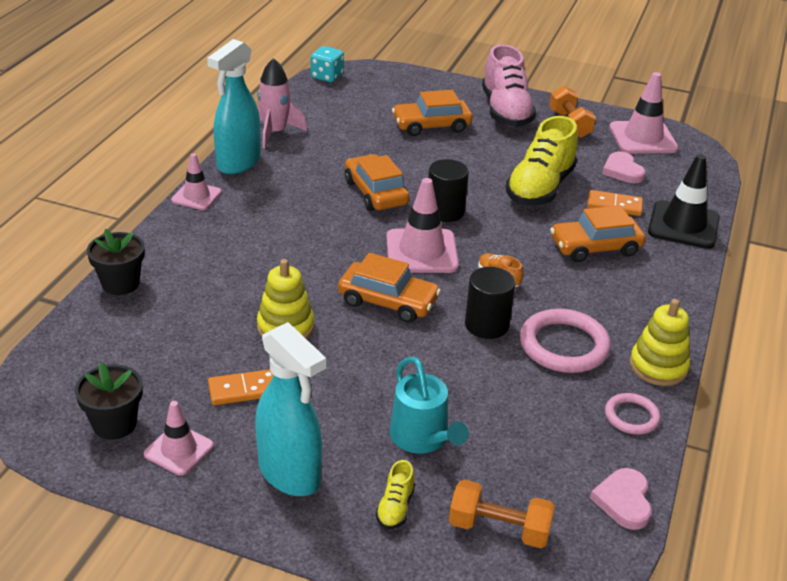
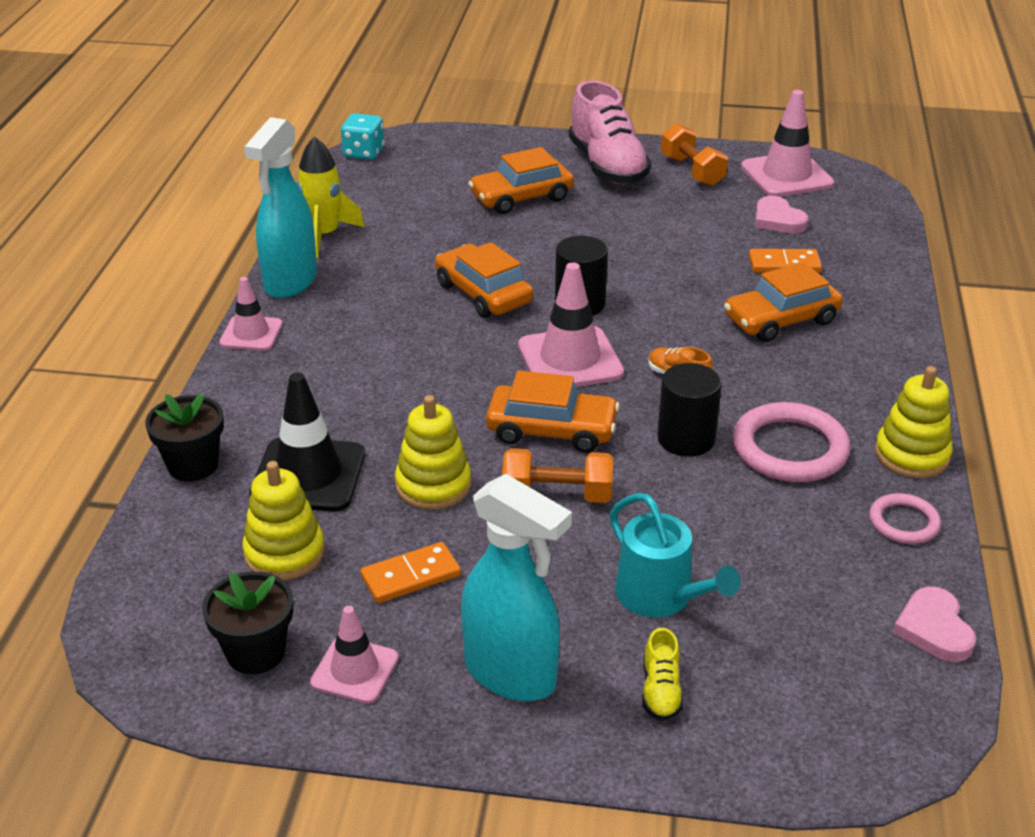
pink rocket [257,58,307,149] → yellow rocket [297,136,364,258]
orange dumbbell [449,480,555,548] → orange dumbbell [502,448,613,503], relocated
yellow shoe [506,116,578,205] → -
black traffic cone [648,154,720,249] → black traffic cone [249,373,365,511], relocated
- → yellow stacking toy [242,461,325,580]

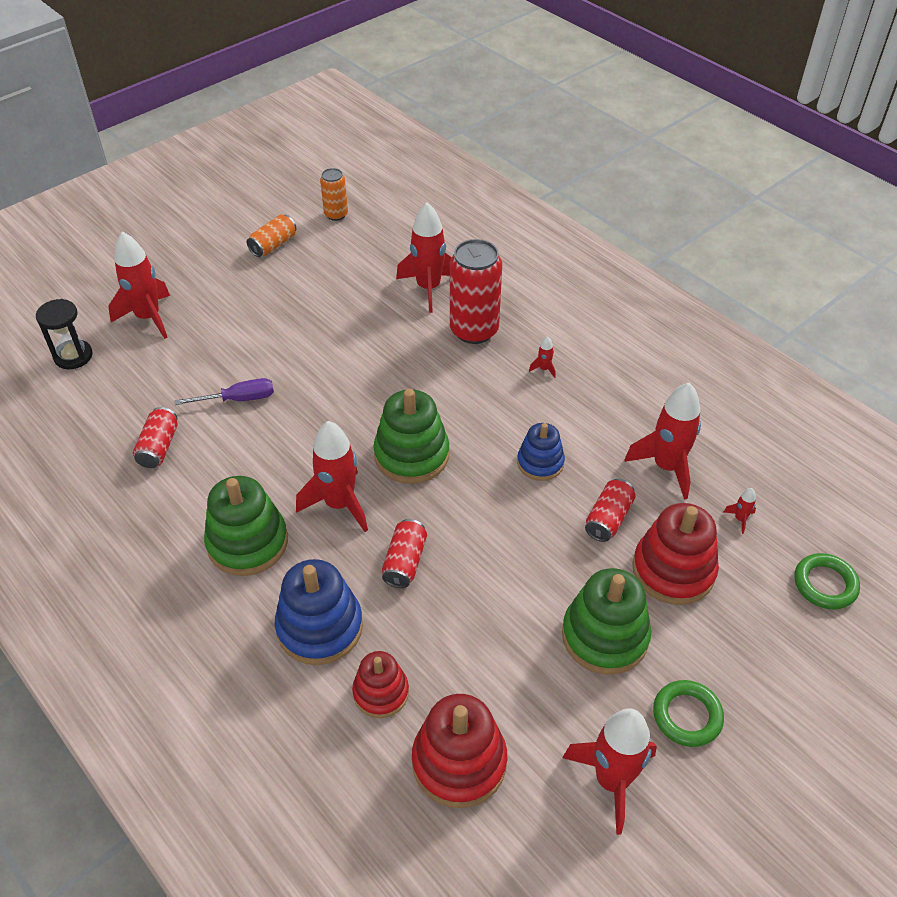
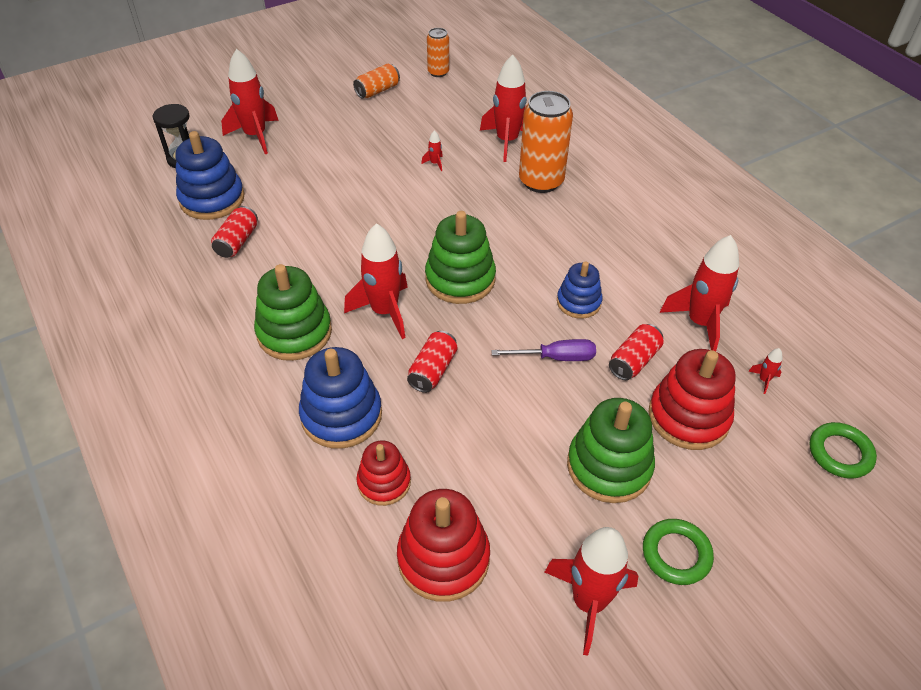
purple screwdriver [174,378,274,405] → purple screwdriver [491,339,596,361], relocated
red can [450,239,502,344] → orange can [519,91,573,193]
red rocket [529,336,556,378] → red rocket [421,130,443,171], relocated
- → blue stacking toy [175,131,245,220]

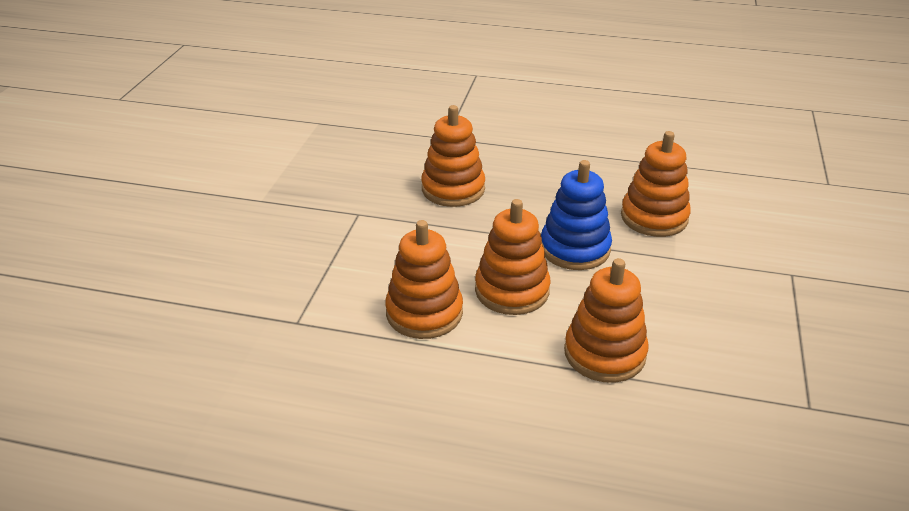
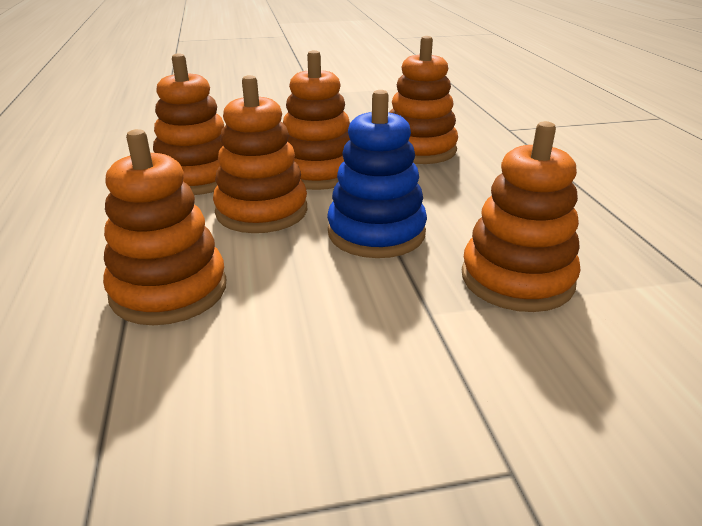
- → orange stacking toy [283,50,350,190]

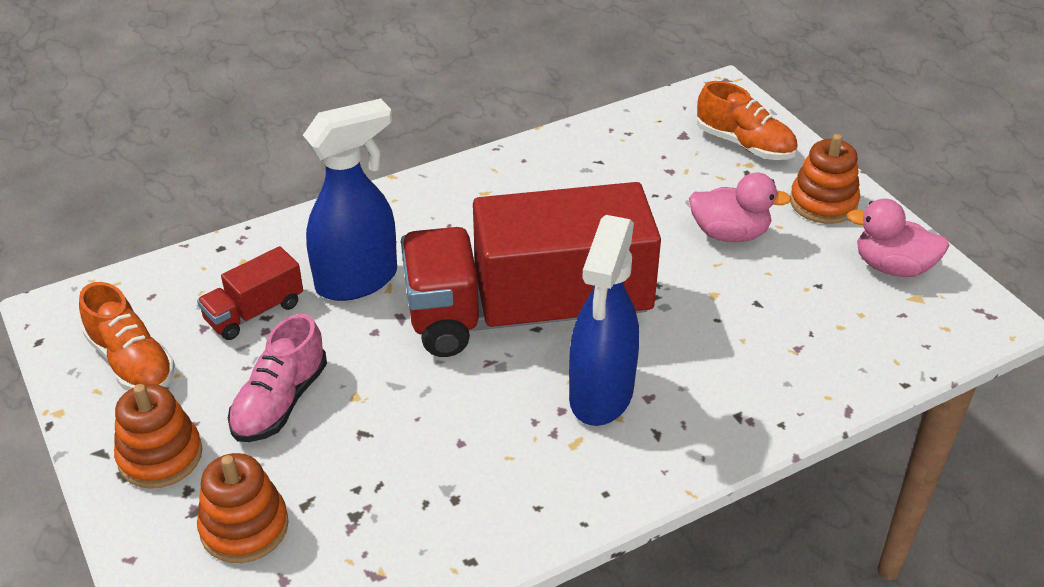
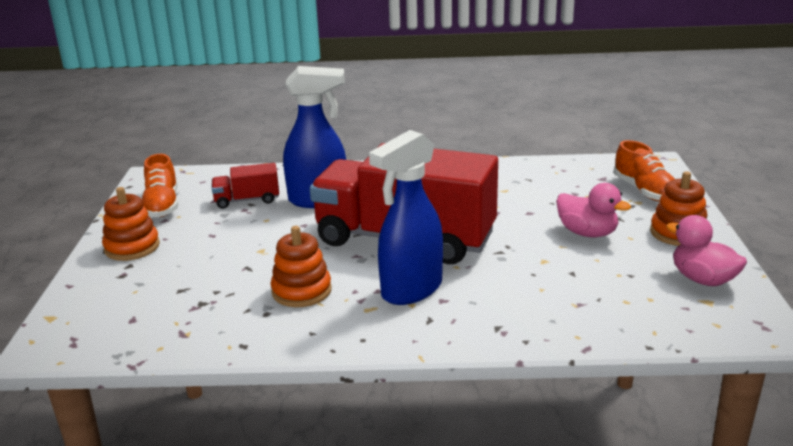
orange stacking toy [197,453,289,563] → orange stacking toy [271,226,332,307], relocated
pink shoe [228,314,327,442] → -

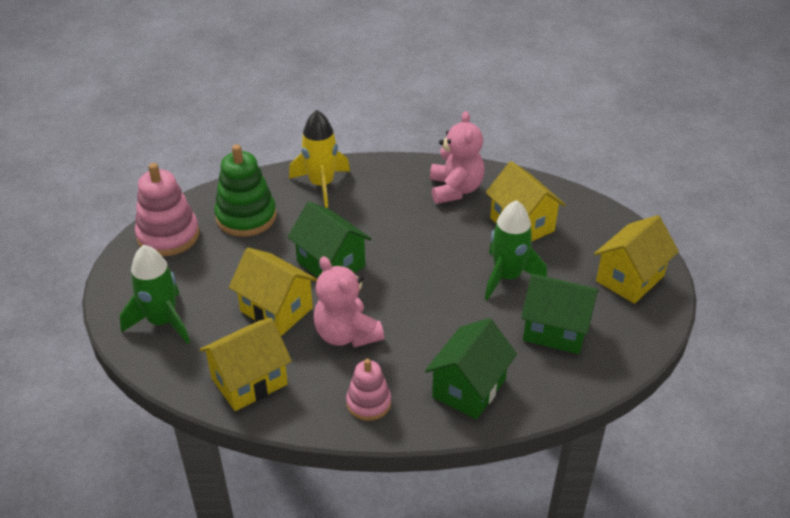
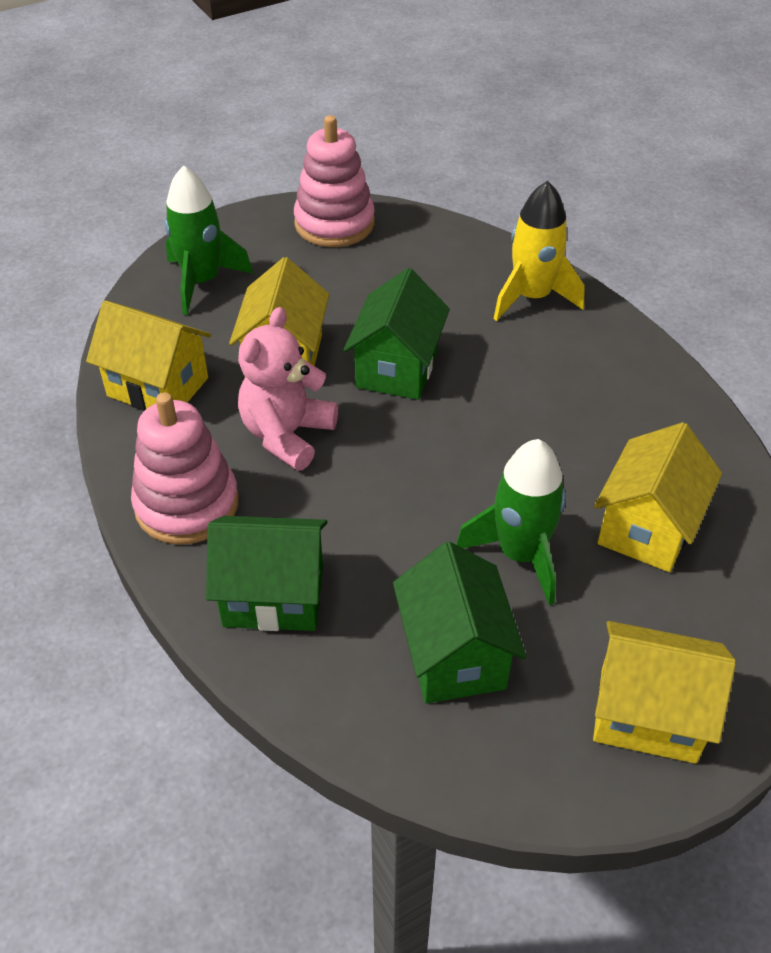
green stacking toy [214,144,277,237] → -
pink stacking toy [346,359,391,421] → pink stacking toy [131,392,239,545], x1.63
pink teddy bear [430,111,484,204] → -

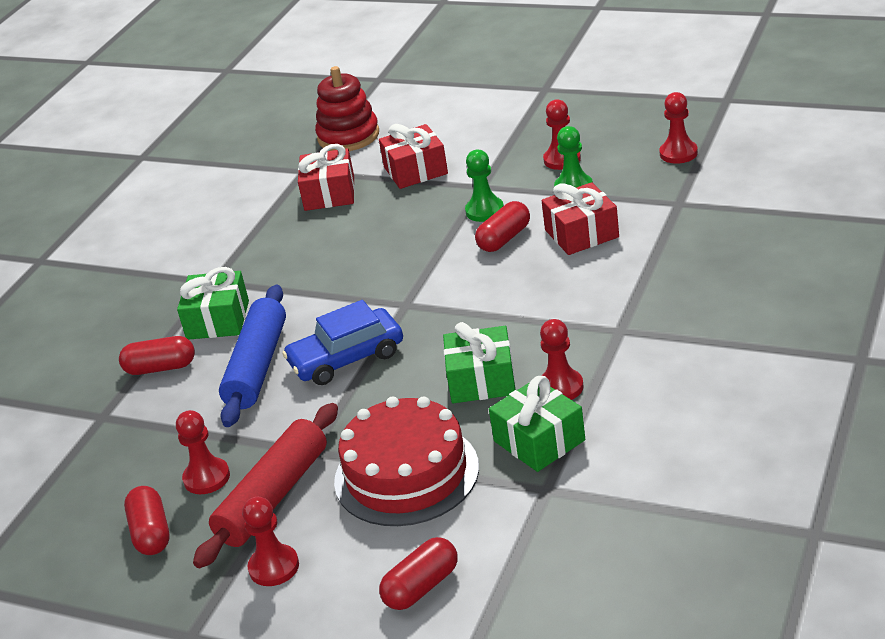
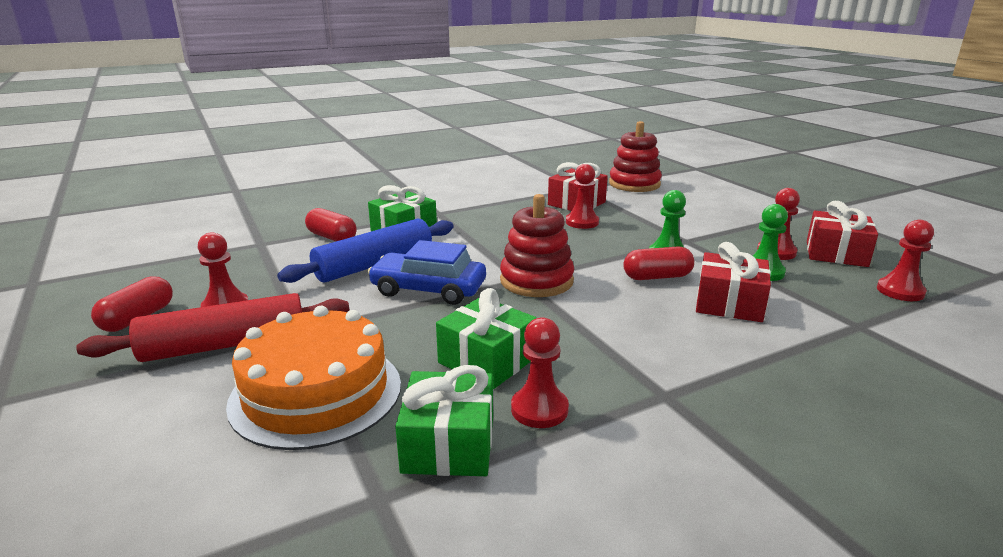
red pawn [242,497,299,586] → red pawn [566,164,599,229], relocated
red cake [334,396,479,526] → orange cake [226,306,401,450]
red gift [379,124,448,189] → red gift [807,201,878,267], relocated
red capsule [379,537,458,610] → -
- → red stacking toy [500,194,574,297]

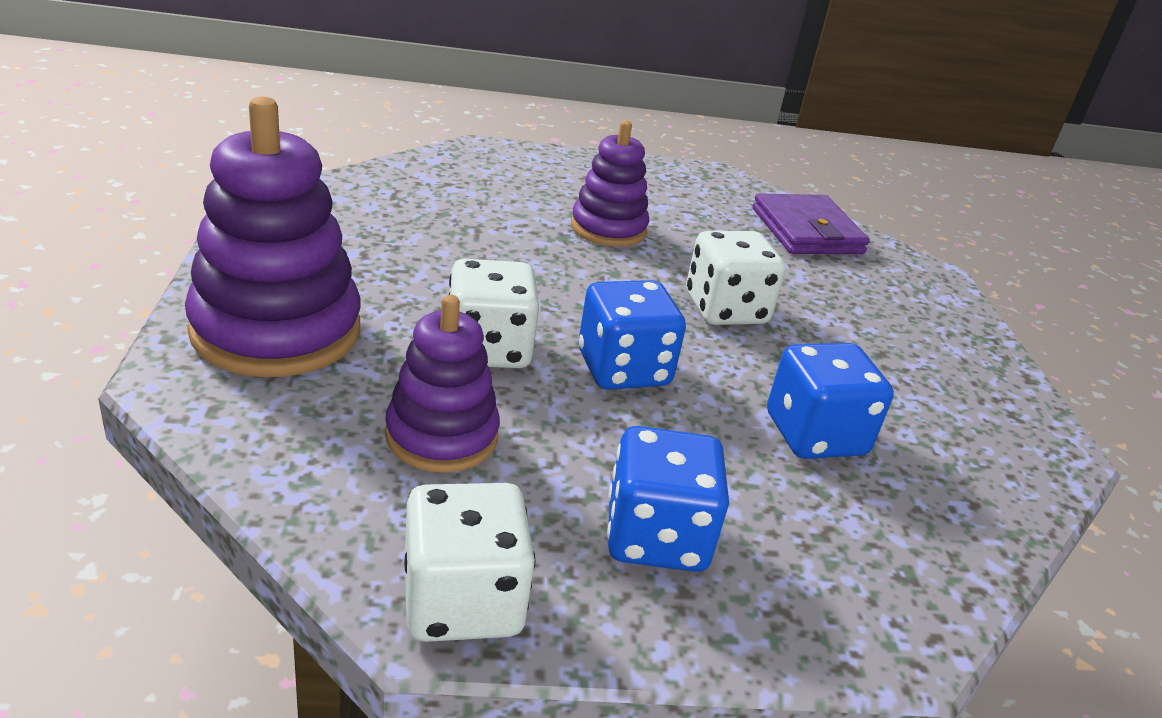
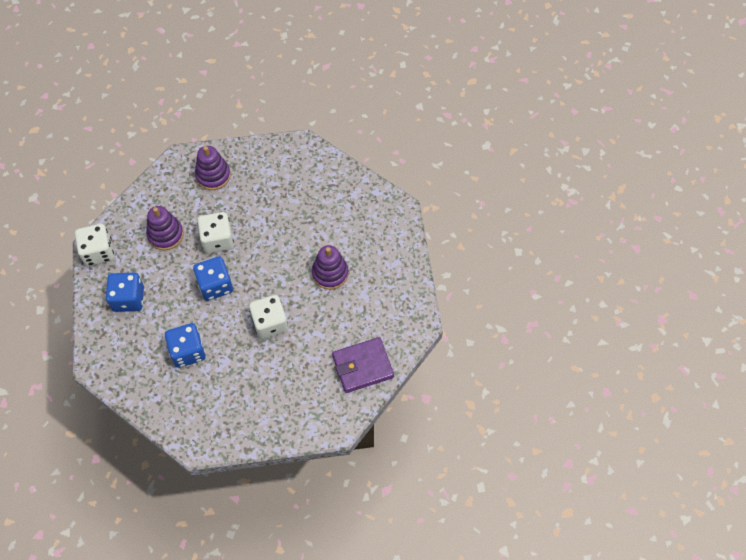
purple stacking toy [185,96,361,377] → purple stacking toy [195,146,231,190], x0.61

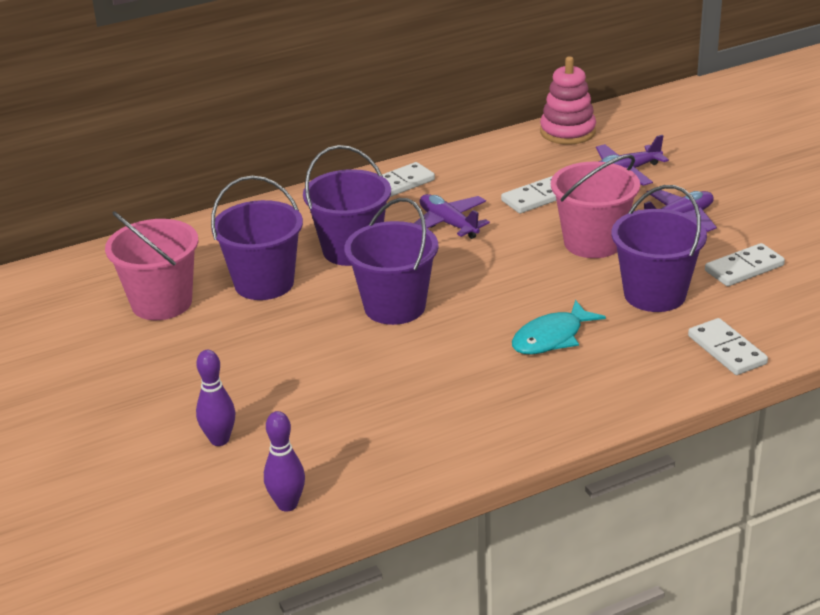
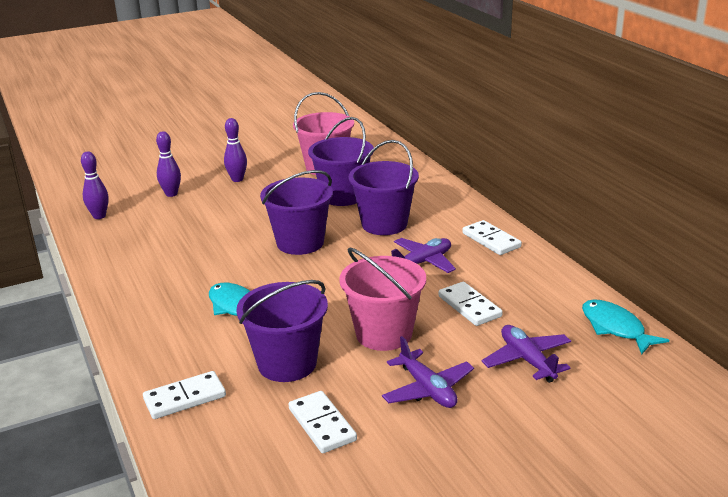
pink stacking toy [540,56,596,145] → turquoise fish [582,299,669,355]
- → purple bowling pin [224,118,247,182]

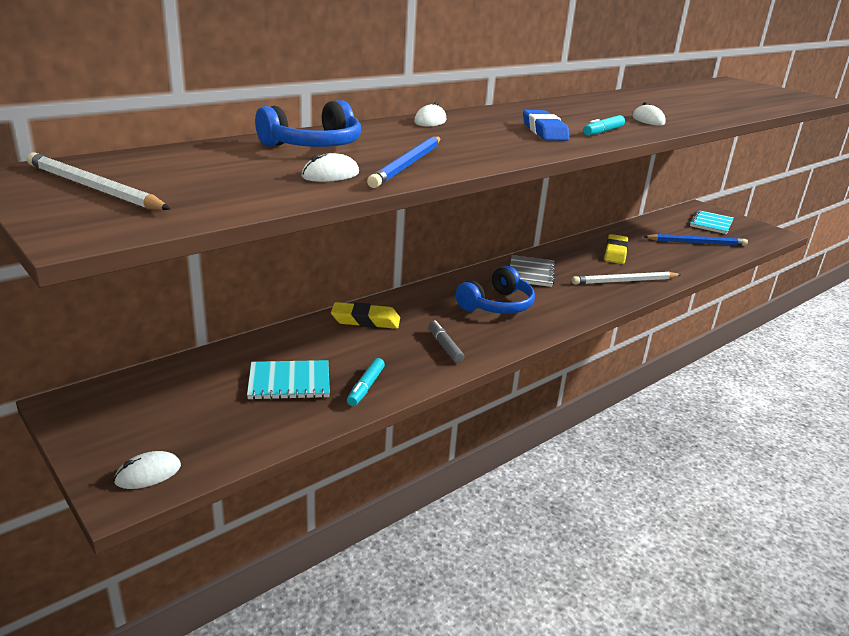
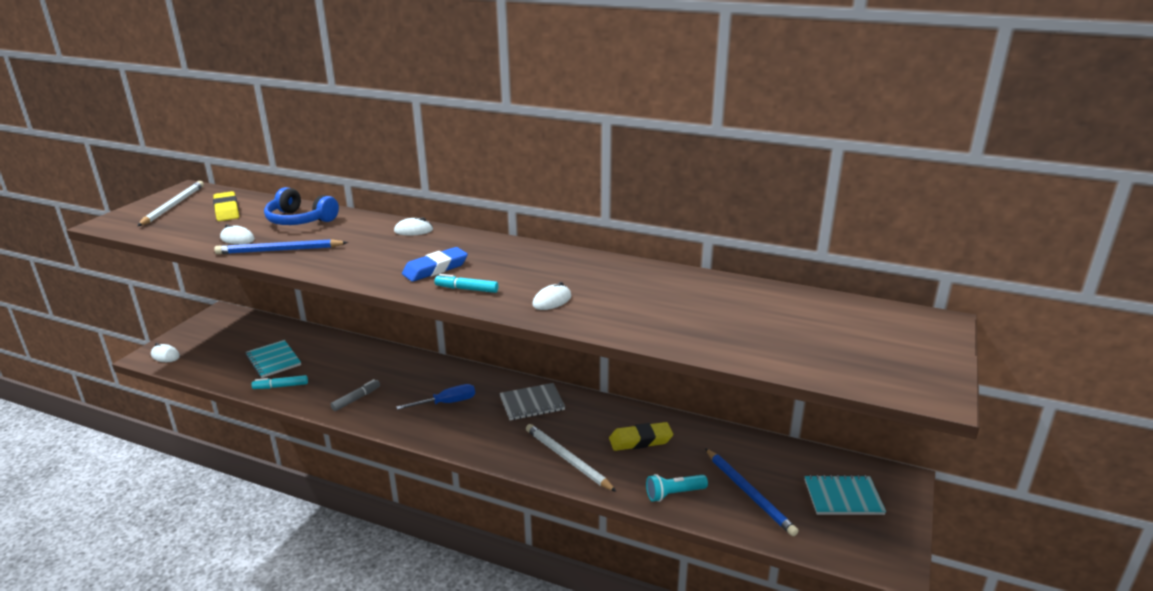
yellow eraser [331,302,400,329] → yellow eraser [213,191,239,221], relocated
blue headphones [455,266,535,314] → blue screwdriver [396,384,475,410]
- → turquoise flashlight [646,474,708,502]

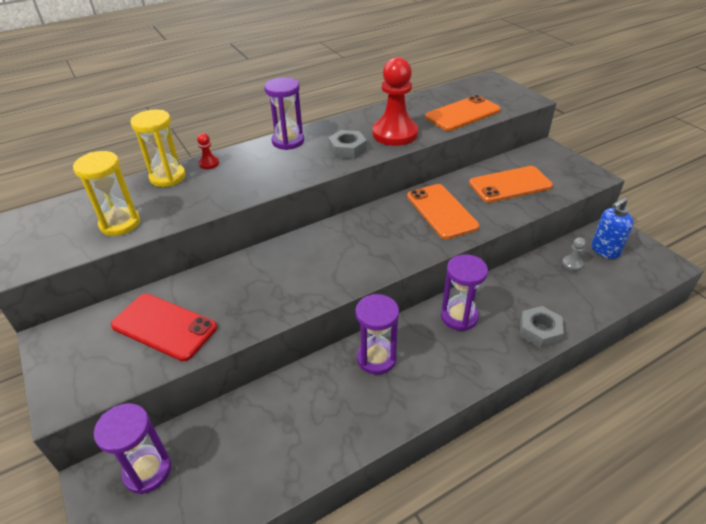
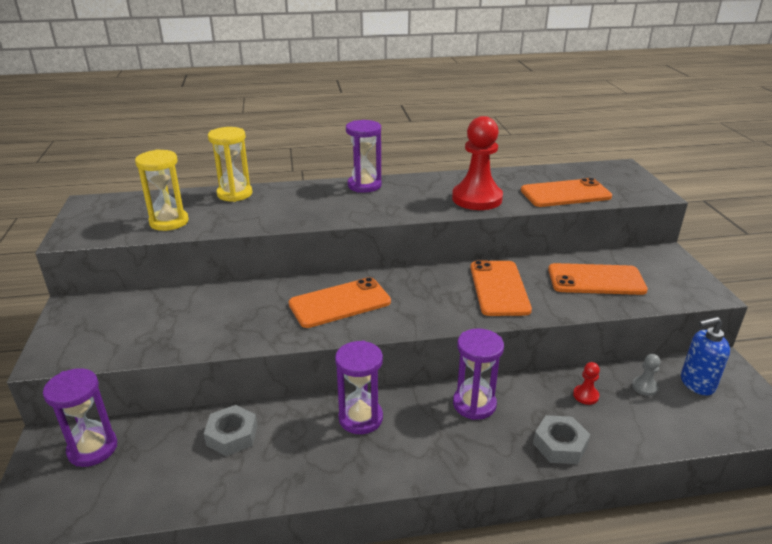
red phone [111,294,217,361] → -
red pawn [197,133,219,169] → red pawn [573,362,600,405], relocated
grey nut [328,130,367,159] → grey nut [204,405,257,456], relocated
- → orange phone [288,277,391,328]

